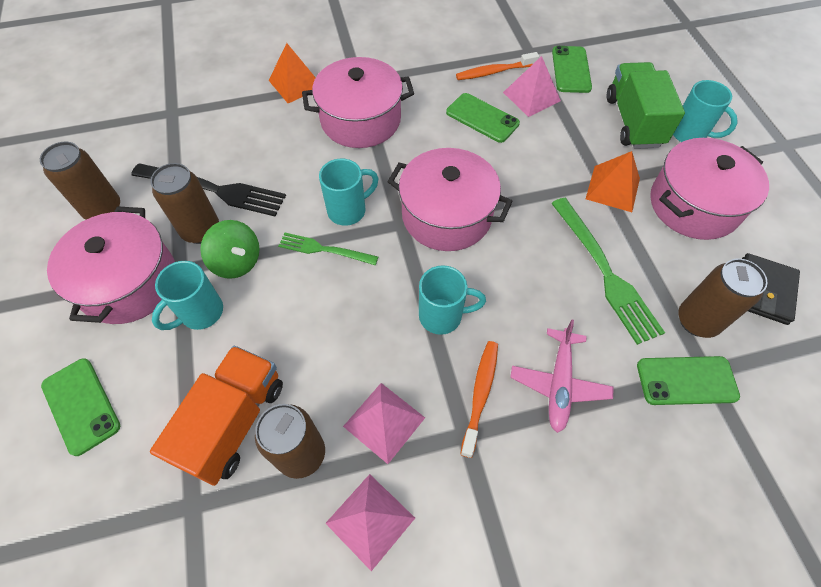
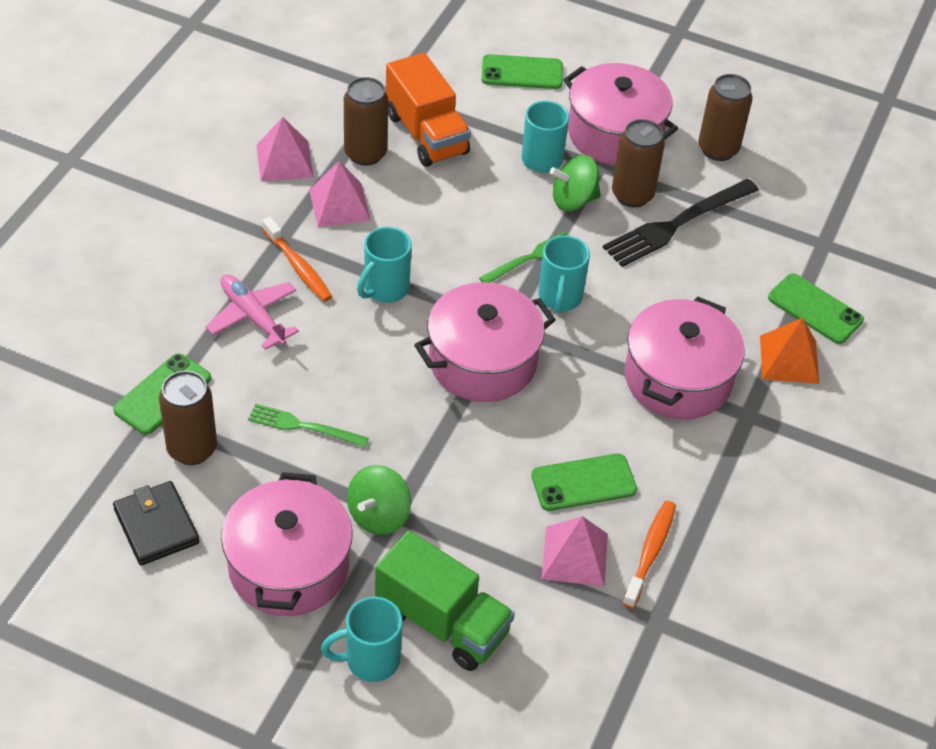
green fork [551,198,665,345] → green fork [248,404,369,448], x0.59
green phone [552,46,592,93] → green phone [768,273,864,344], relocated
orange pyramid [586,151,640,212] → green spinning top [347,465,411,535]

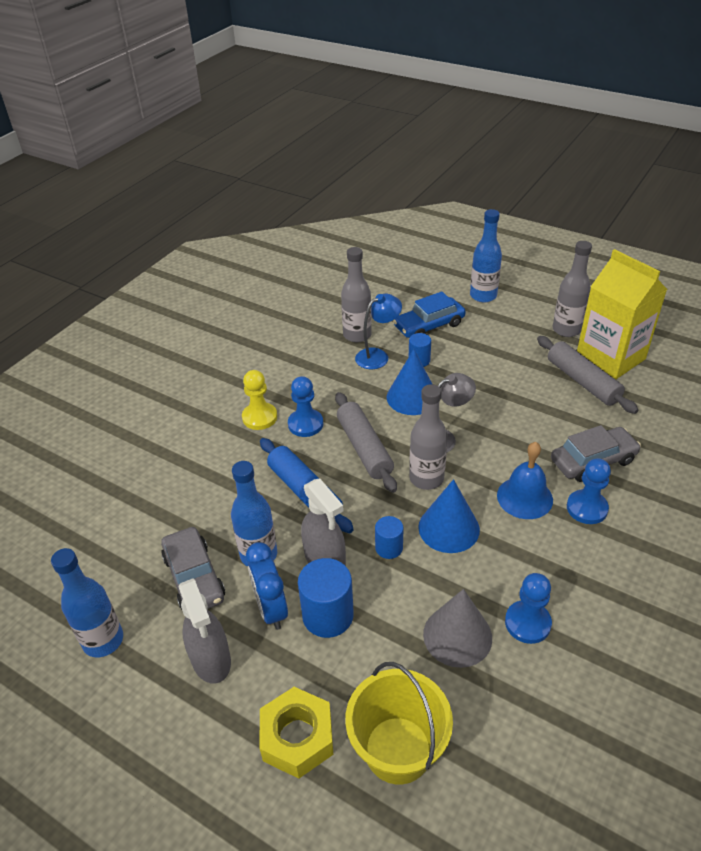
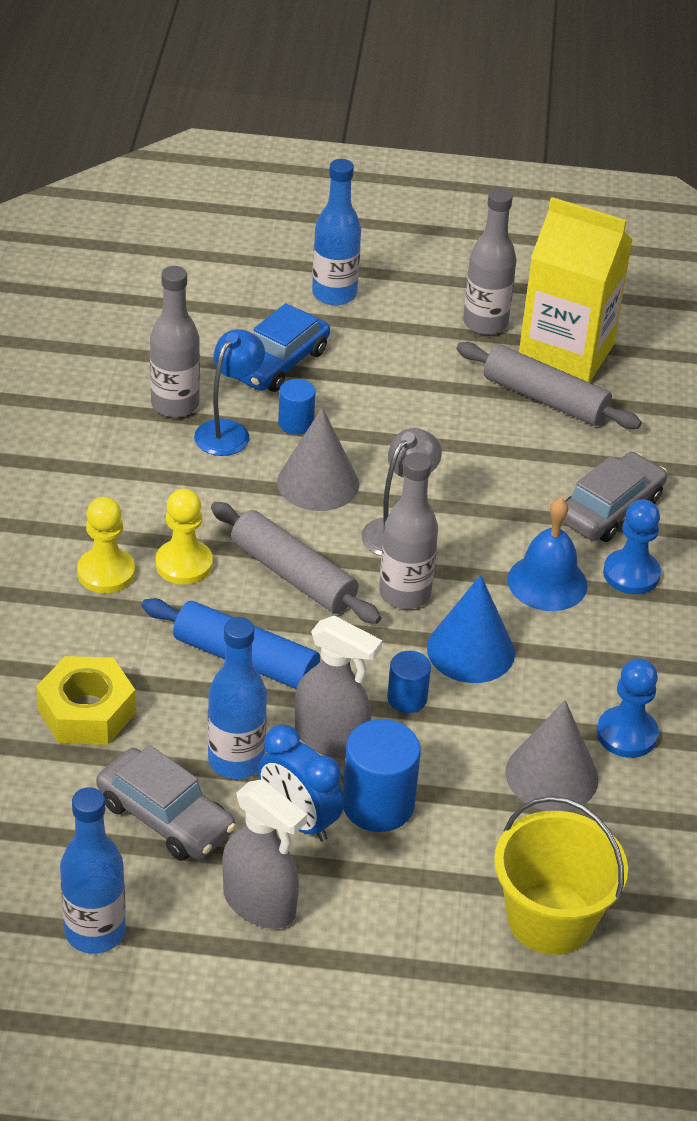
yellow nut [260,687,333,779] → yellow nut [36,656,136,745], relocated
blue pawn [288,376,323,437] → yellow pawn [155,489,213,585]
blue cone [387,349,432,415] → grey cone [277,407,359,511]

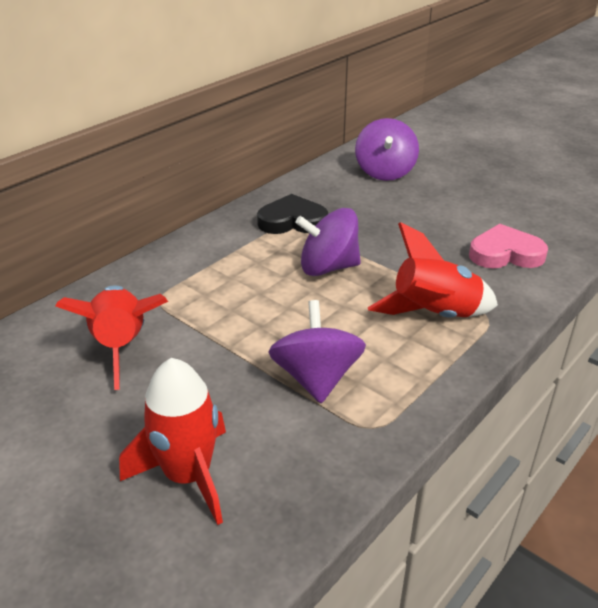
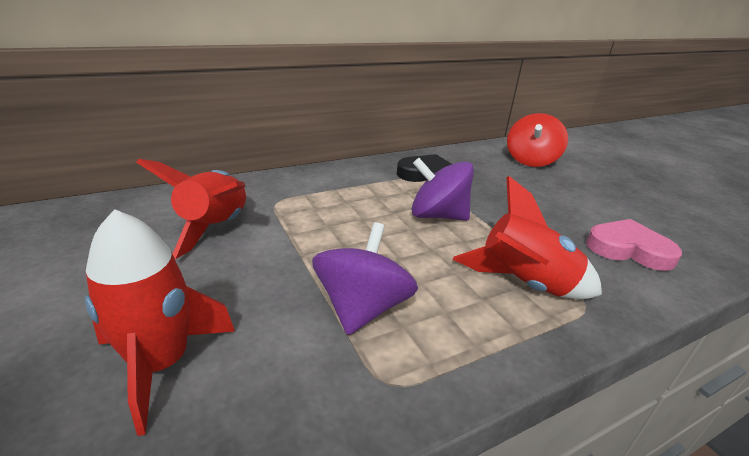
purple spinning top [355,118,419,181] → red spinning top [507,113,568,167]

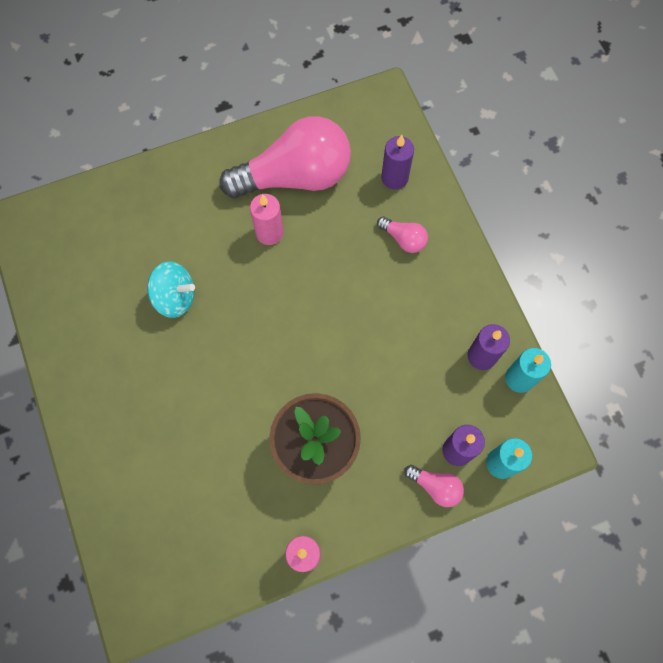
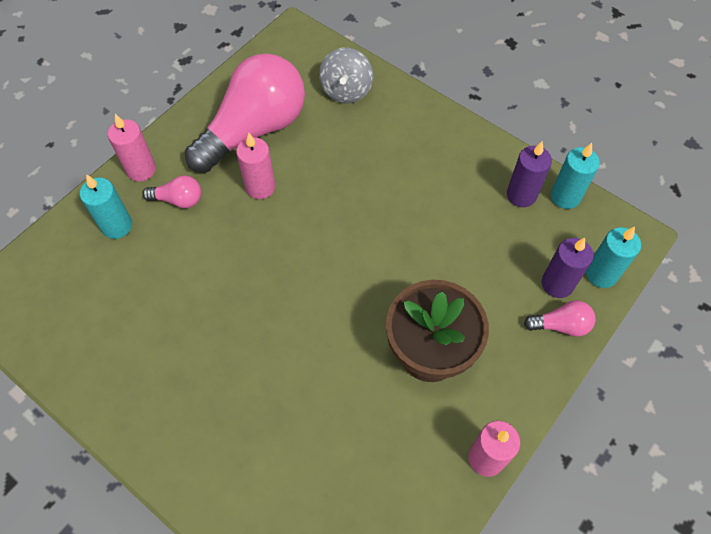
turquoise spinning top [147,261,195,318] → -
pink light bulb [377,217,428,253] → pink light bulb [142,176,201,208], relocated
purple candle [381,135,414,190] → grey spinning top [319,47,373,103]
- → turquoise candle [80,174,132,239]
- → pink candle [108,114,156,181]

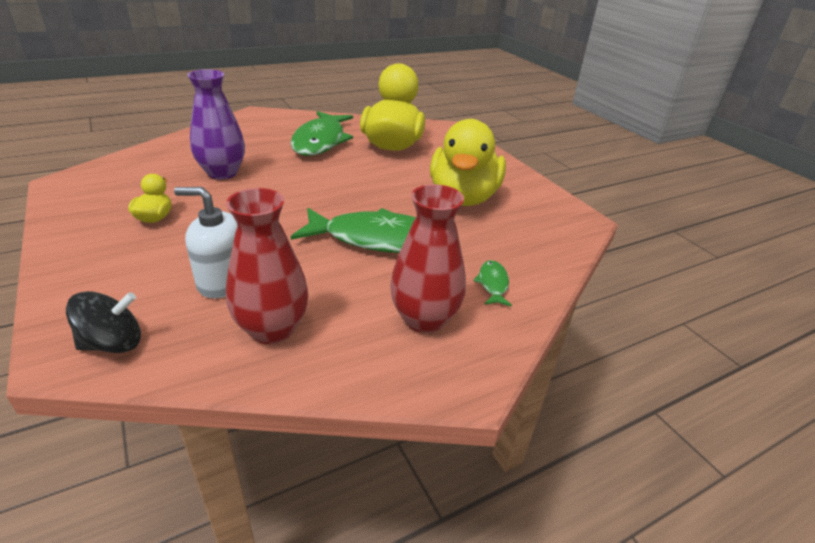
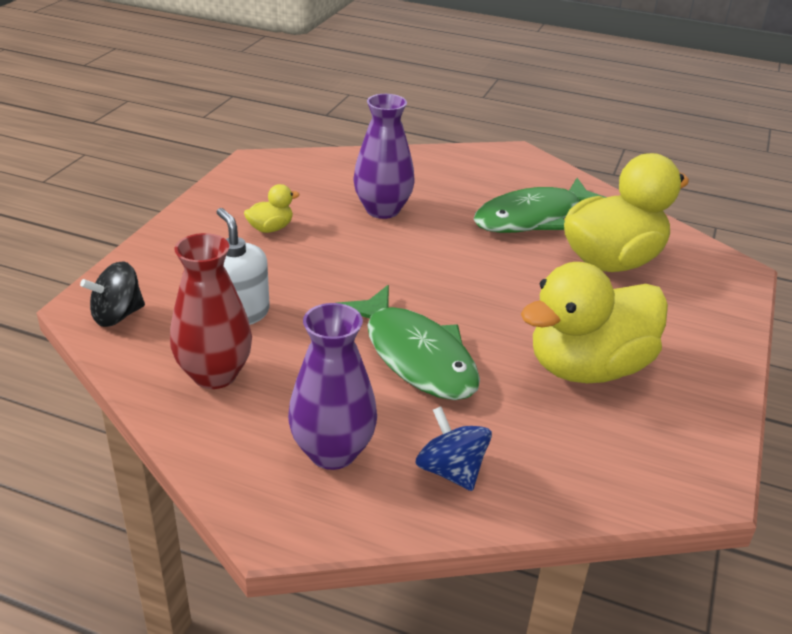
black spinning top [66,291,141,353] → black spinning top [80,261,145,327], 120 degrees clockwise
red vase [390,184,466,333] → purple vase [288,303,377,470]
green fish [473,260,512,307] → blue spinning top [415,406,492,491]

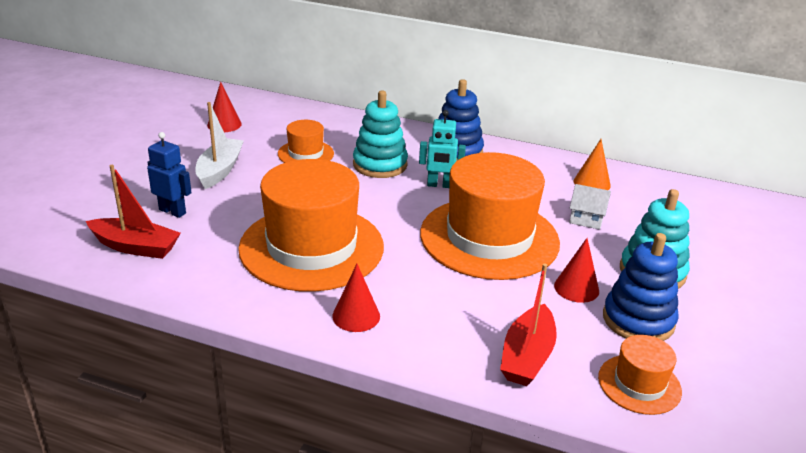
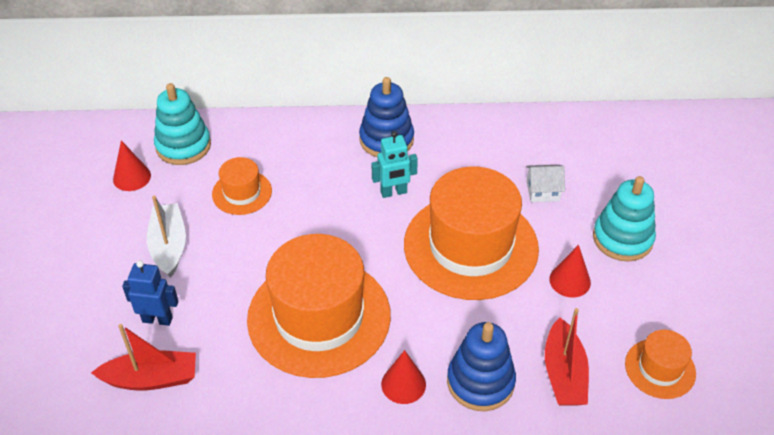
turquoise stacking toy [353,90,408,178] → turquoise stacking toy [154,83,211,165], relocated
orange cone [574,139,611,190] → -
blue stacking toy [603,233,679,341] → blue stacking toy [447,322,516,411], relocated

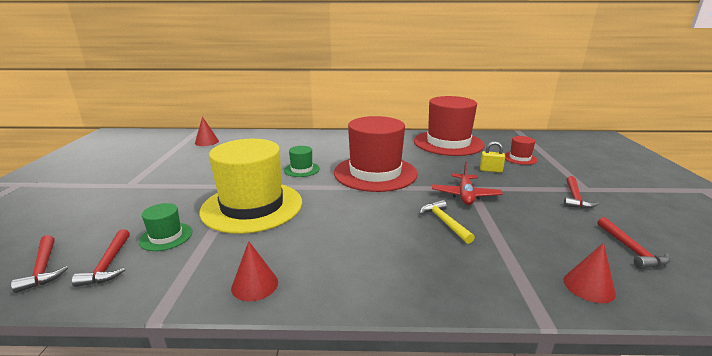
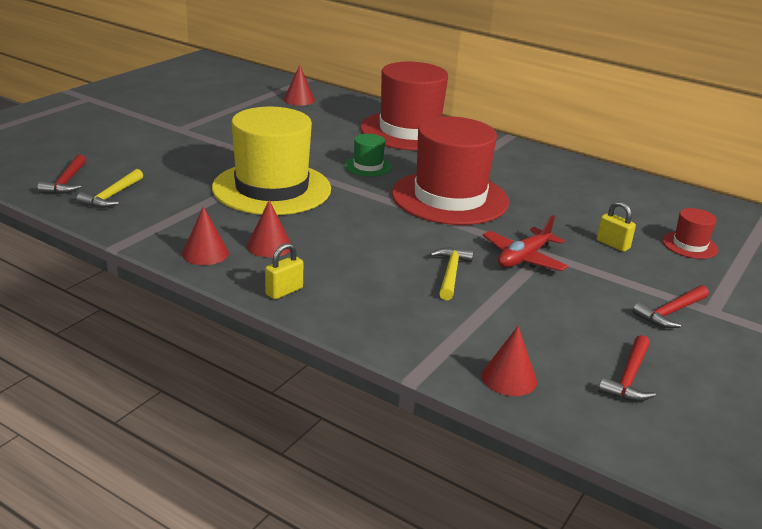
red hammer [72,229,130,287] → yellow hammer [77,169,143,208]
green hat [139,203,192,251] → -
red hat [414,96,485,156] → red hat [360,62,448,151], relocated
- → red cone [247,200,291,258]
- → yellow padlock [265,243,303,300]

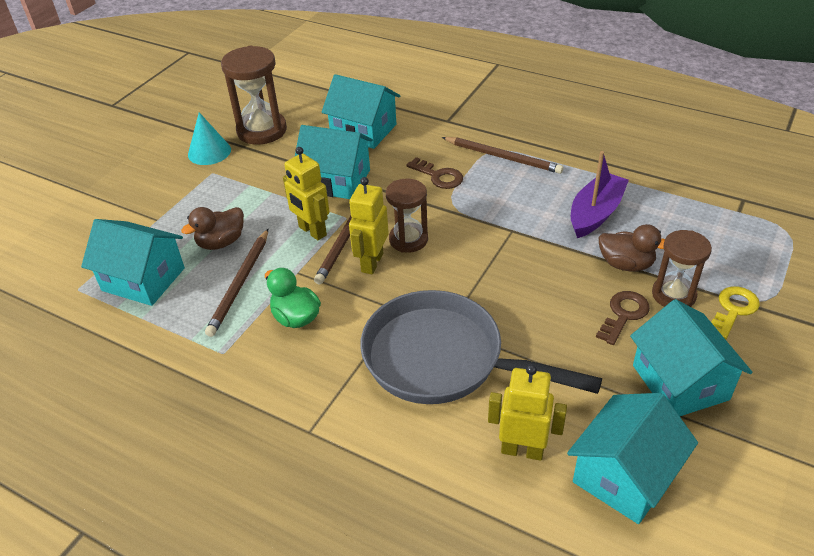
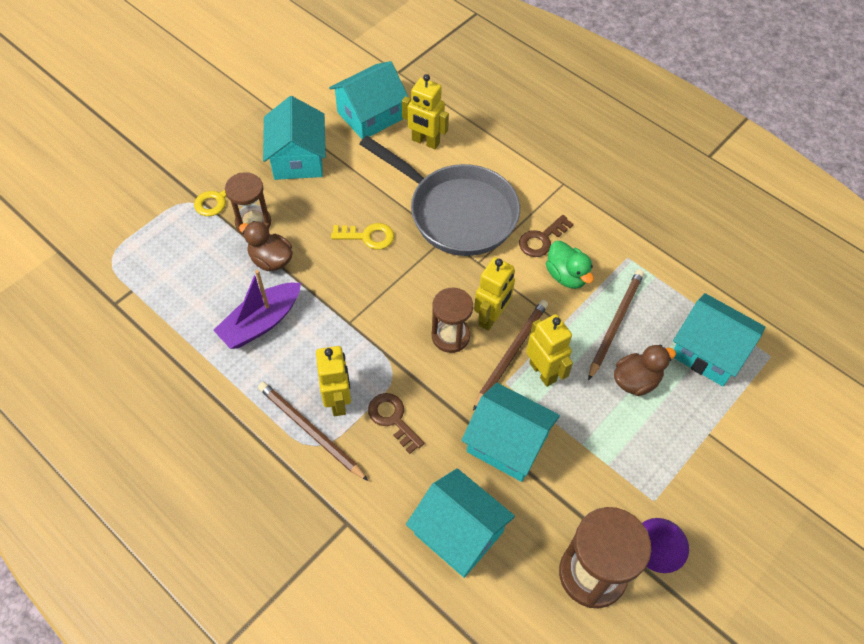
turquoise cone [188,112,231,165] → purple cone [642,518,689,573]
brown key [596,291,650,345] → brown key [519,215,573,257], relocated
- → yellow robot [316,346,351,416]
- → yellow key [331,223,394,250]

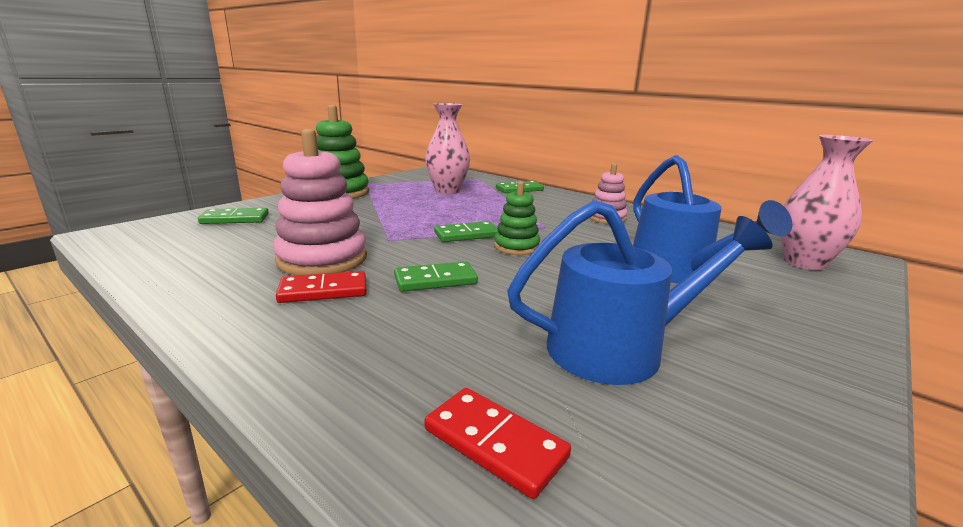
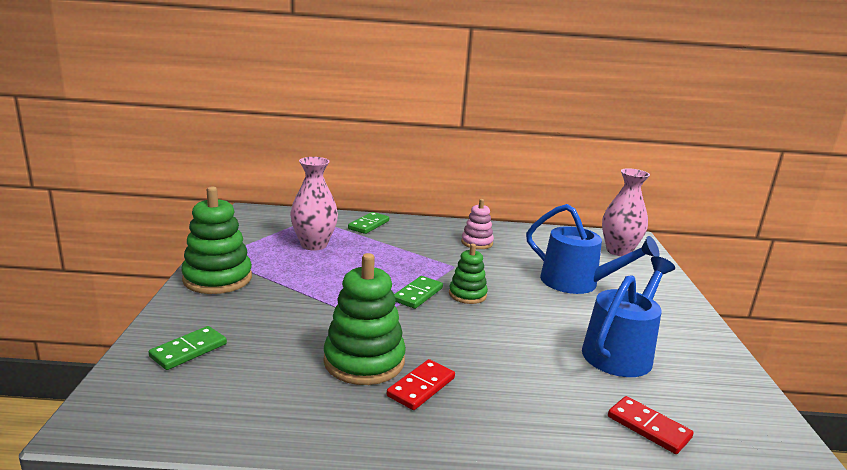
pink stacking toy [273,129,367,276] → green stacking toy [323,253,406,385]
green domino [394,261,478,292] → -
red domino [424,388,571,499] → red domino [608,396,694,454], 45 degrees clockwise

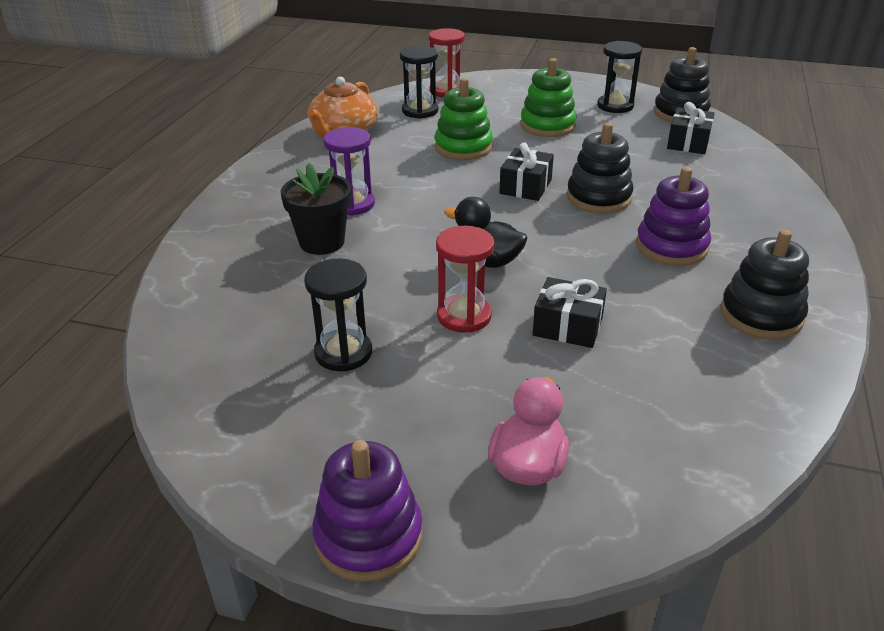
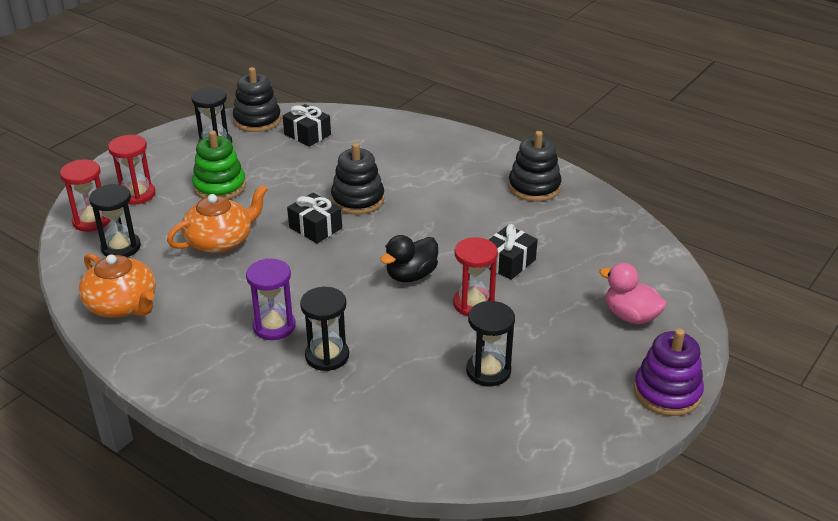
black flower pot [281,163,351,255] → black hourglass [300,287,349,371]
green stacking toy [435,78,493,160] → orange teapot [167,185,268,253]
purple stacking toy [636,167,711,266] → -
- → red hourglass [108,135,155,205]

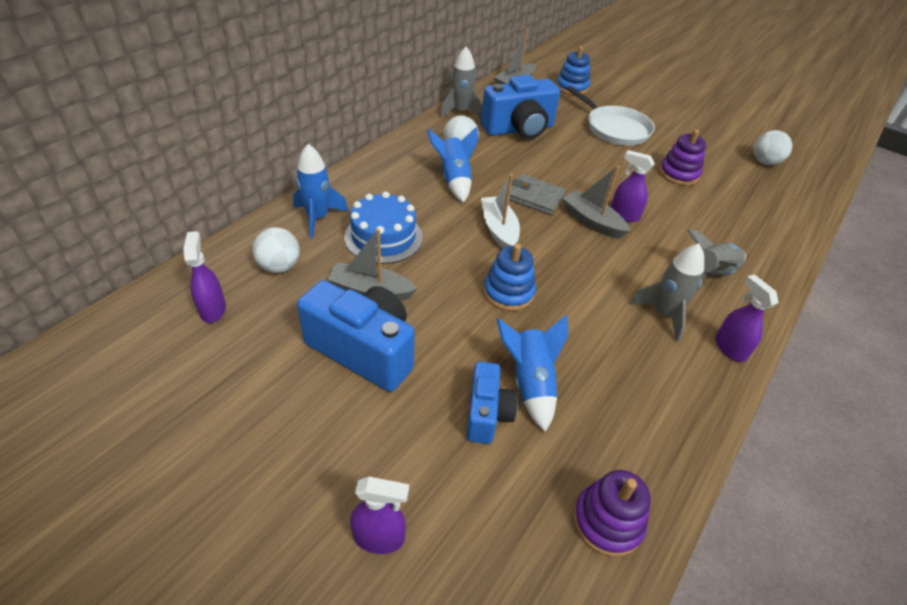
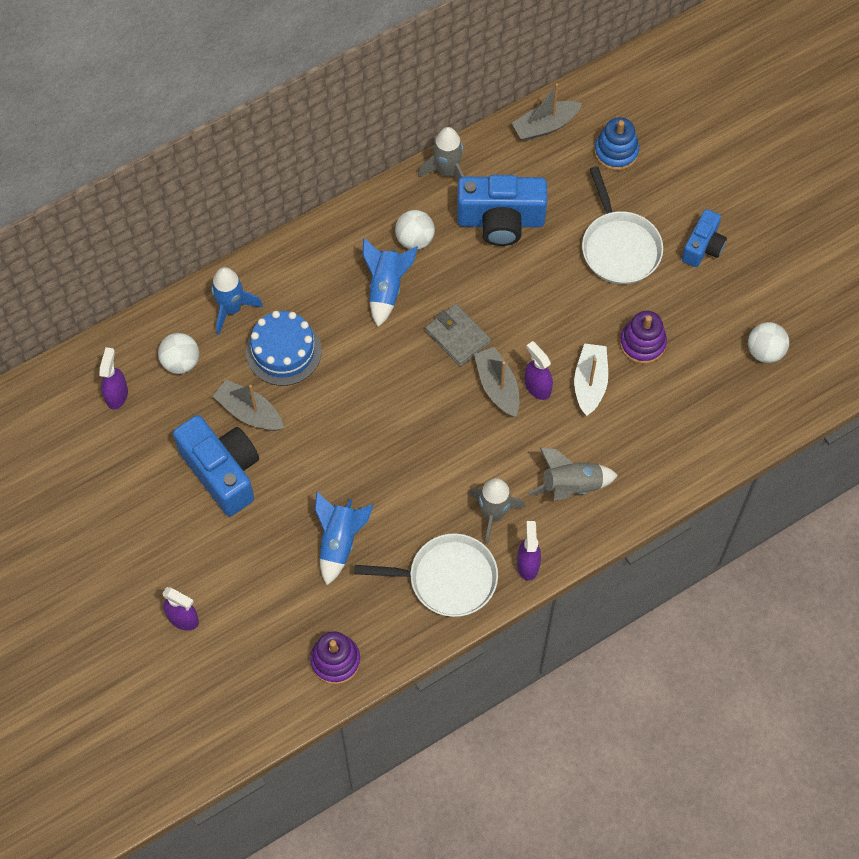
blue camera [466,362,518,444] → blue camera [682,209,727,267], relocated
white boat [481,174,520,249] → white boat [574,343,608,416], relocated
blue stacking toy [483,244,536,311] → -
- → white pan [354,533,498,617]

